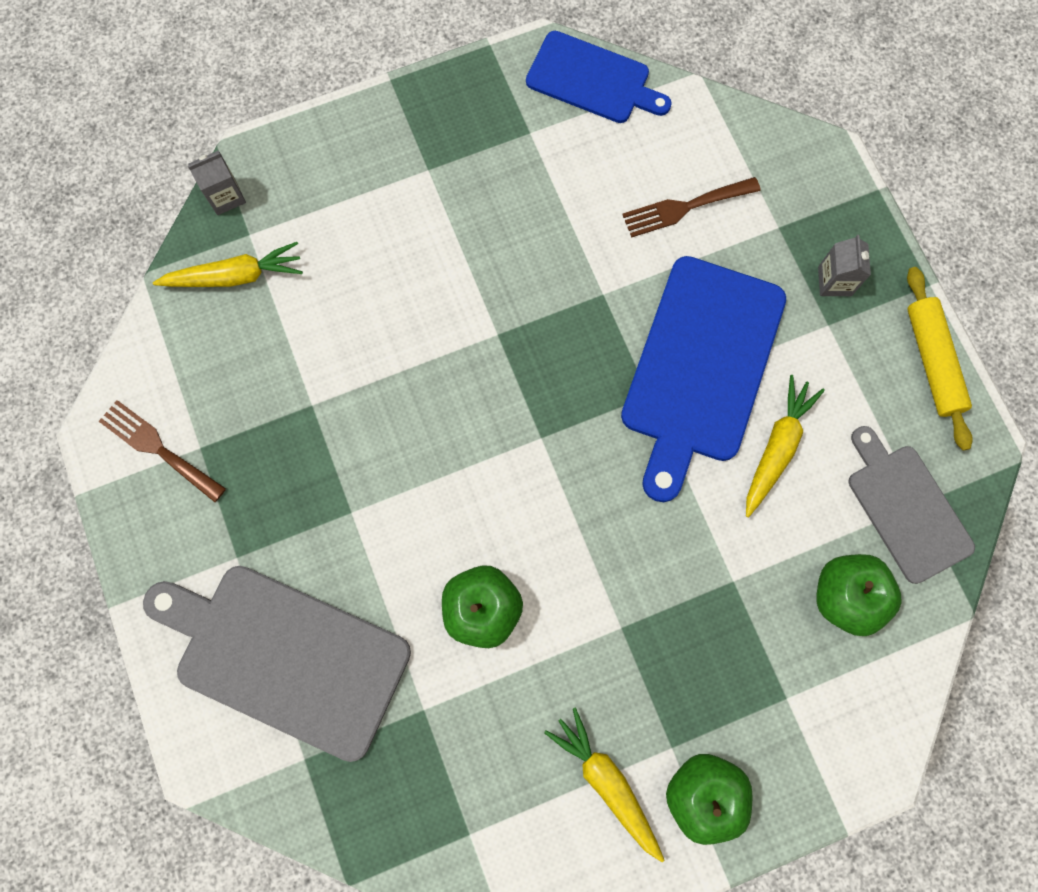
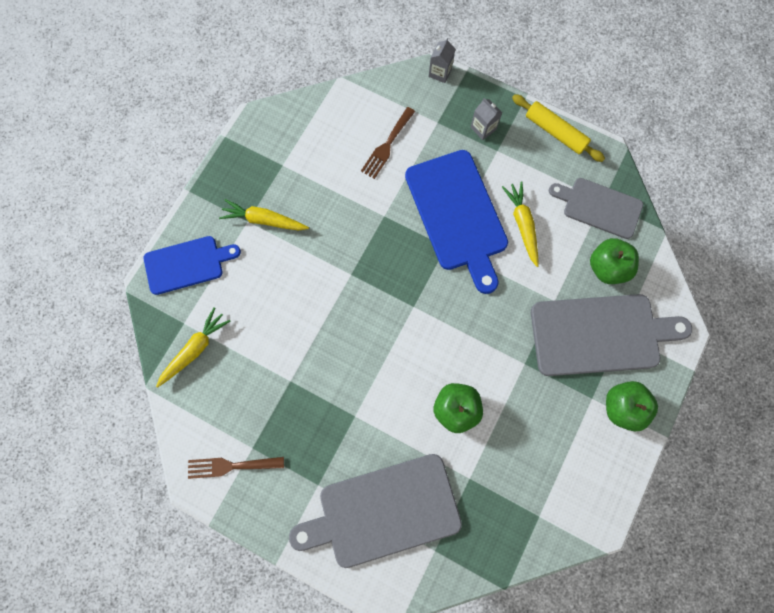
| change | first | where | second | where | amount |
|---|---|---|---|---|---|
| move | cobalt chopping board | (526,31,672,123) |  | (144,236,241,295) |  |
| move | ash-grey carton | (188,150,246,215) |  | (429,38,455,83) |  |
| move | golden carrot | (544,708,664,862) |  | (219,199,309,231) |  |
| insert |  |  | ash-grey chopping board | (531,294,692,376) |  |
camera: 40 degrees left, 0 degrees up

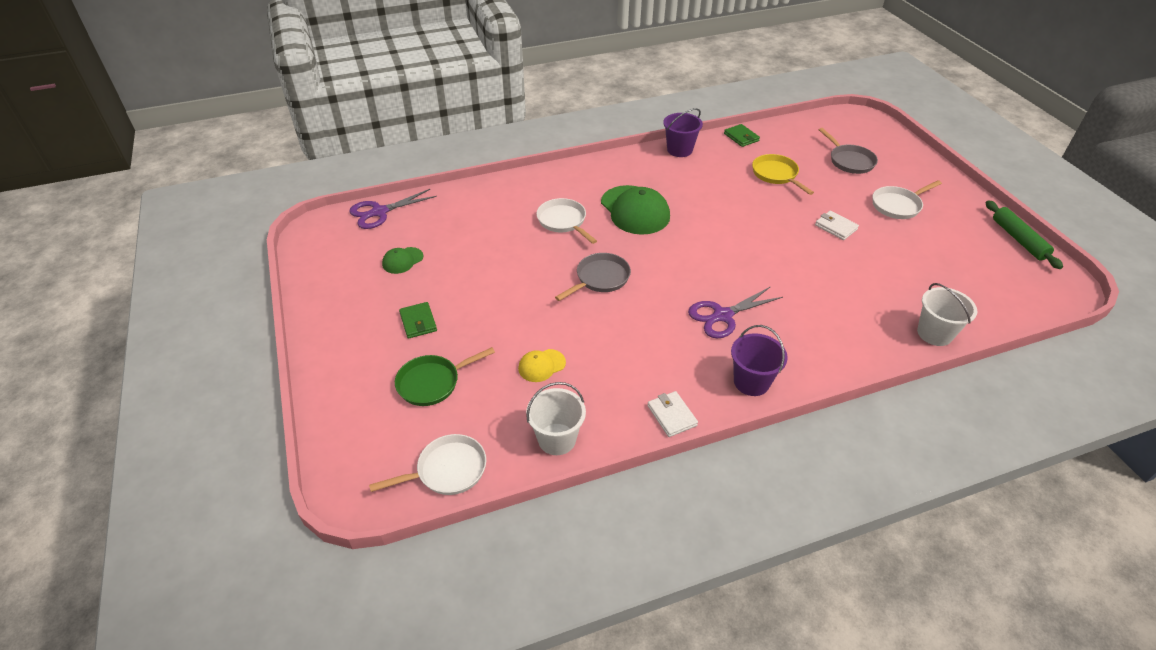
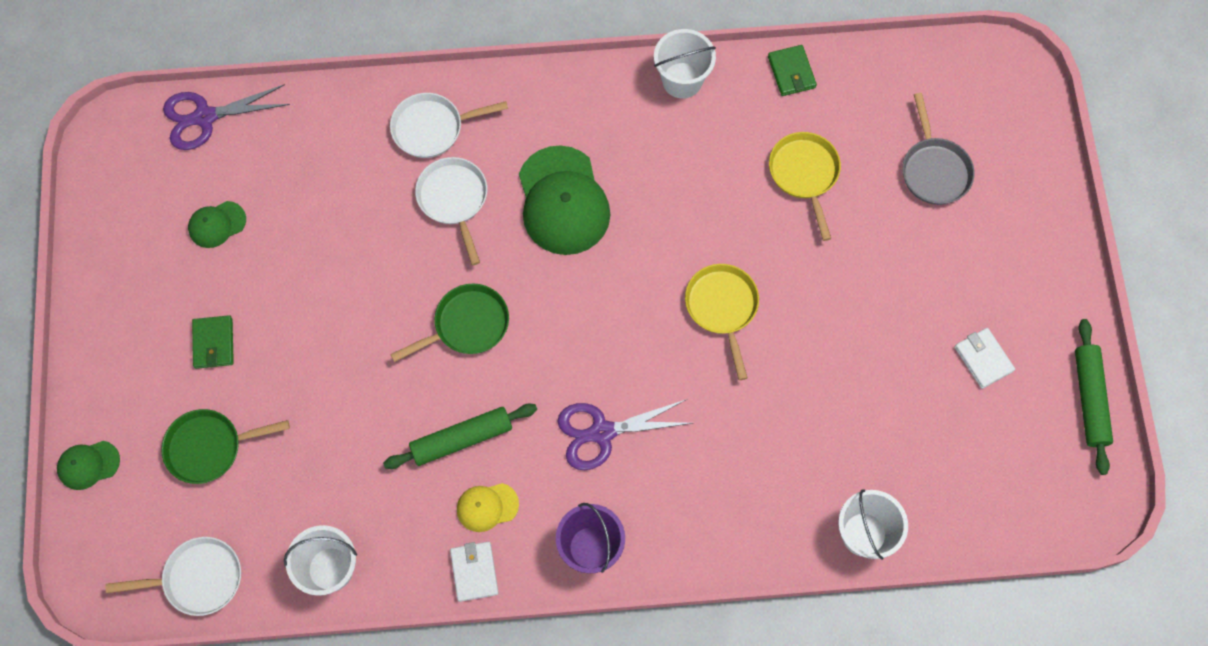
| change | first | where | second | where | amount |
|---|---|---|---|---|---|
| recolor | royal purple bucket | (663,108,703,157) | snow-white bucket | (654,29,716,98) |  |
| move | snow-white skillet | (872,180,942,219) |  | (390,93,508,158) |  |
| move | snow-white card wallet | (815,211,859,240) |  | (954,328,1015,389) |  |
| recolor | ash-grey skillet | (555,253,631,301) | leaf-green skillet | (390,283,509,362) |  |
| move | golden peaked cap | (518,349,566,382) |  | (457,483,519,532) |  |
| insert |  |  | golden skillet | (685,264,759,380) |  |
| insert |  |  | leaf-green dough roller | (383,404,537,469) |  |
| insert |  |  | leaf-green peaked cap | (57,441,120,490) |  |
camera: 15 degrees right, 25 degrees up

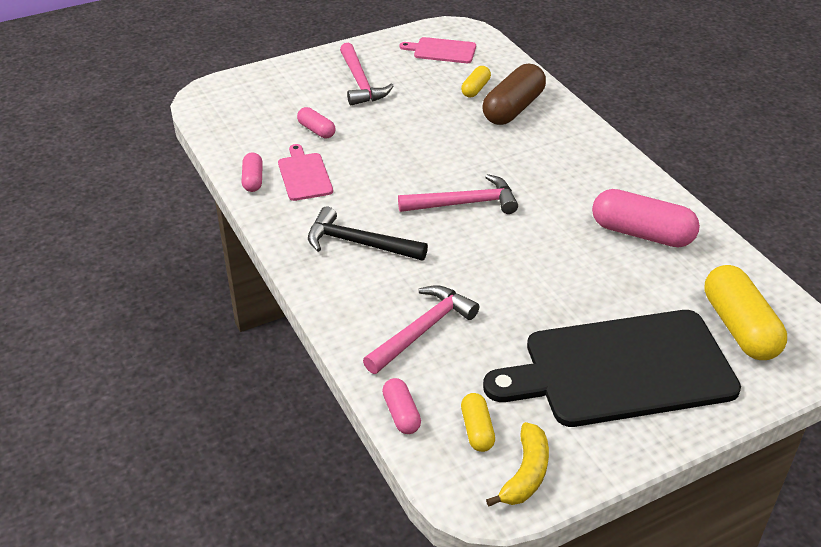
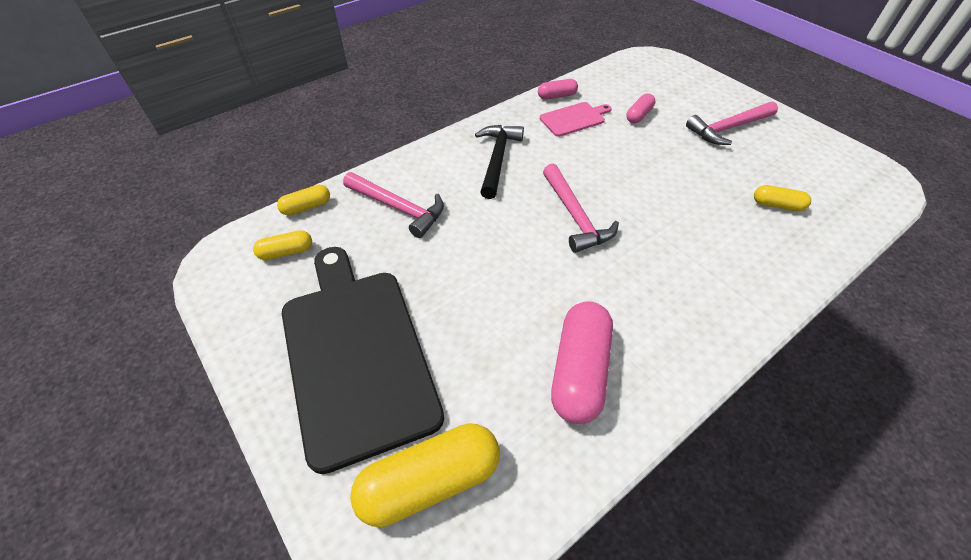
| change | first | where | second | where | amount |
|---|---|---|---|---|---|
| delete | pink chopping board | (400,37,476,63) |  |  |  |
| delete | russet pill | (482,64,546,125) |  |  |  |
| recolor | pink pill | (382,378,421,434) | golden pill | (277,185,330,216) |  |
| delete | golden banana | (486,422,549,506) |  |  |  |
camera: 80 degrees right, 10 degrees up

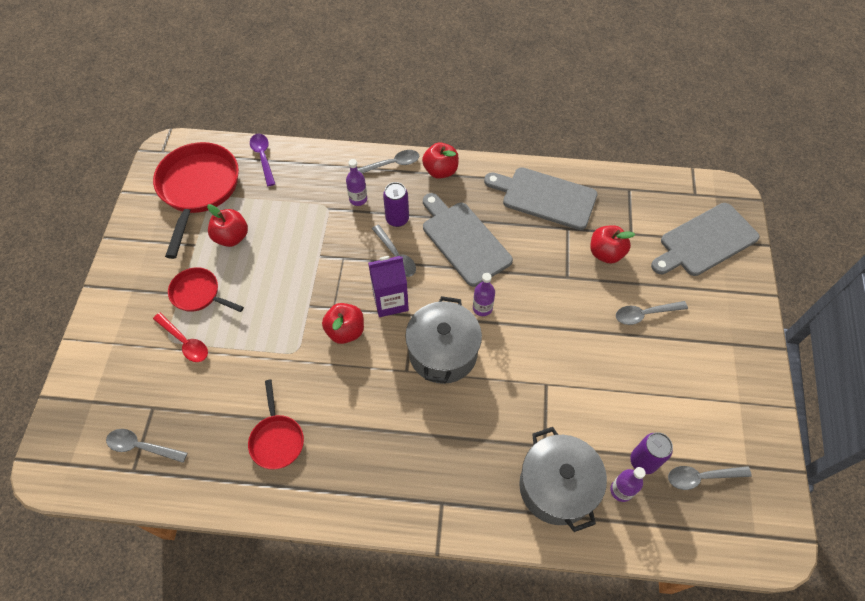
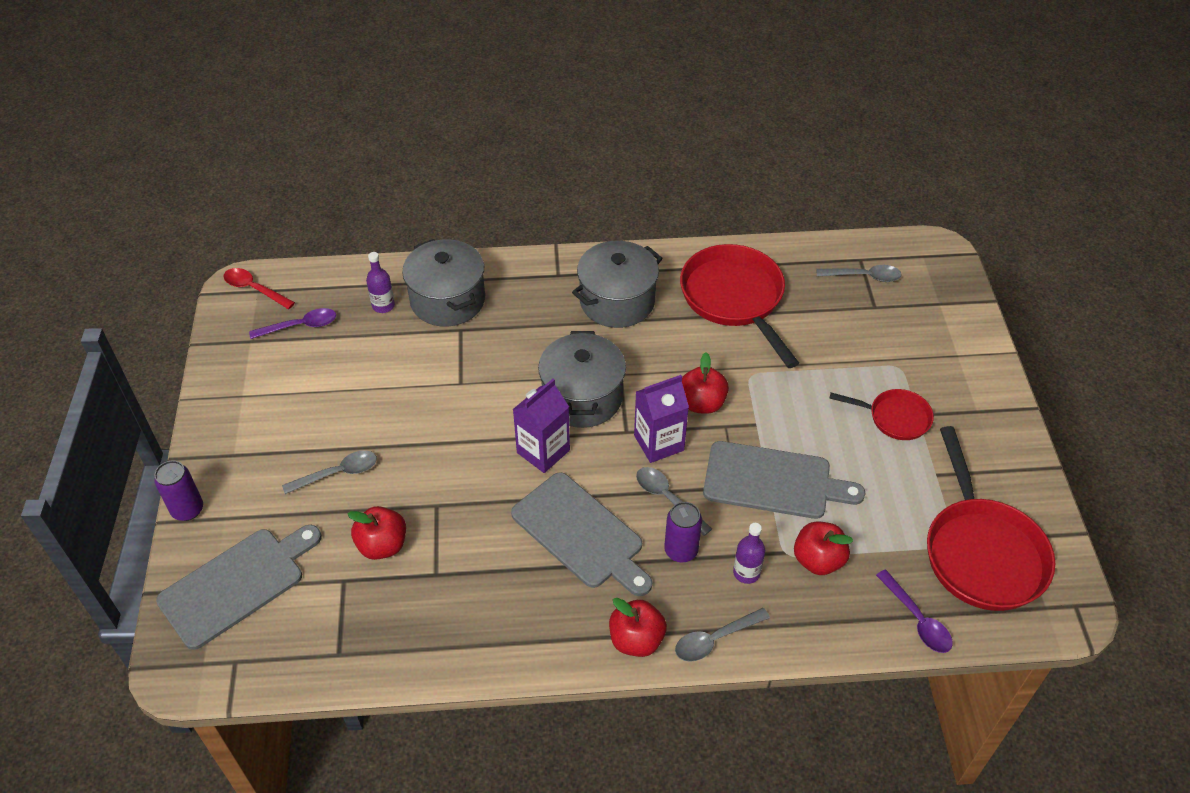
| change | first | where | second | where | amount |
|---|---|---|---|---|---|
| move | ash-grey chopping board | (484,167,598,230) |  | (703,441,865,519) |  |
| move | red apple | (207,204,248,247) |  | (794,522,853,575) |  |
| replace | royal purple flask | (473,273,495,316) | royal purple carton | (512,379,570,473) |  |
| move | red spoon | (153,313,208,362) |  | (223,268,295,309) |  |
| resize | red skillet | (248,380,304,469) |  | (680,244,799,368) | x1.85 |
| move | royal purple soda can | (630,432,673,474) |  | (154,461,203,521) |  |
| recolor | ash-grey spoon | (668,466,752,490) | royal purple spoon | (249,308,336,339) |  |
| insert |  |  | ash-grey cooking pot | (572,241,663,328) |  |
camera: 170 degrees right, 10 degrees down

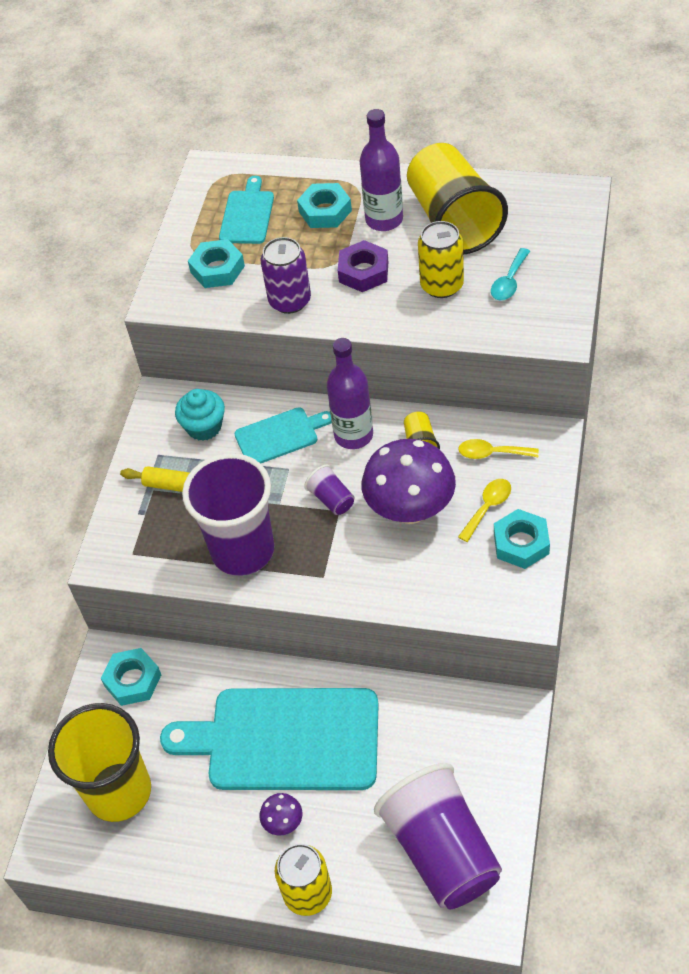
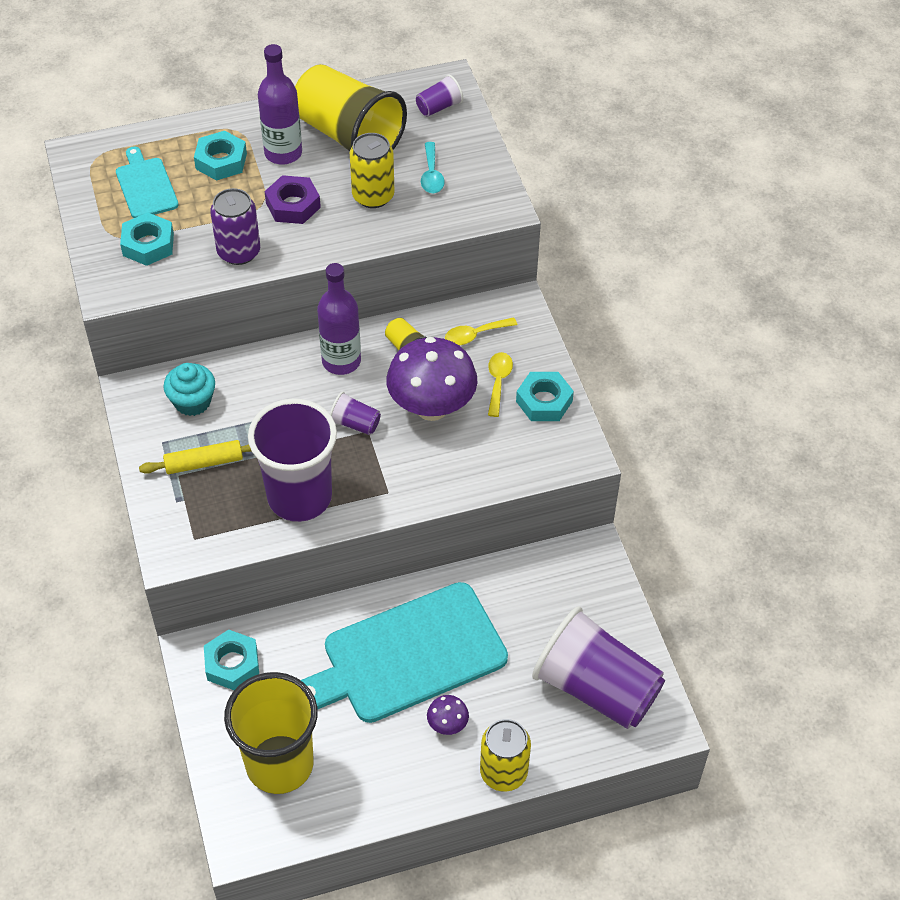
| change | first | where | second | where | amount |
|---|---|---|---|---|---|
| delete | turquoise chopping board | (234,407,332,463) |  |  |  |
| insert |  |  | royal purple tumbler | (416,74,463,117) |  |
camera: 35 degrees left, 0 degrees up

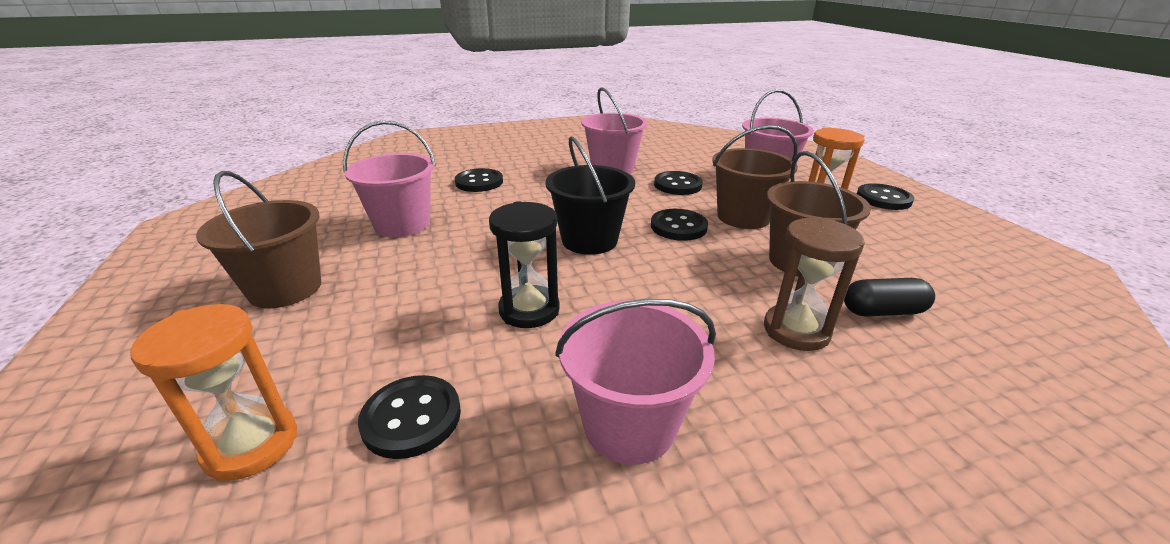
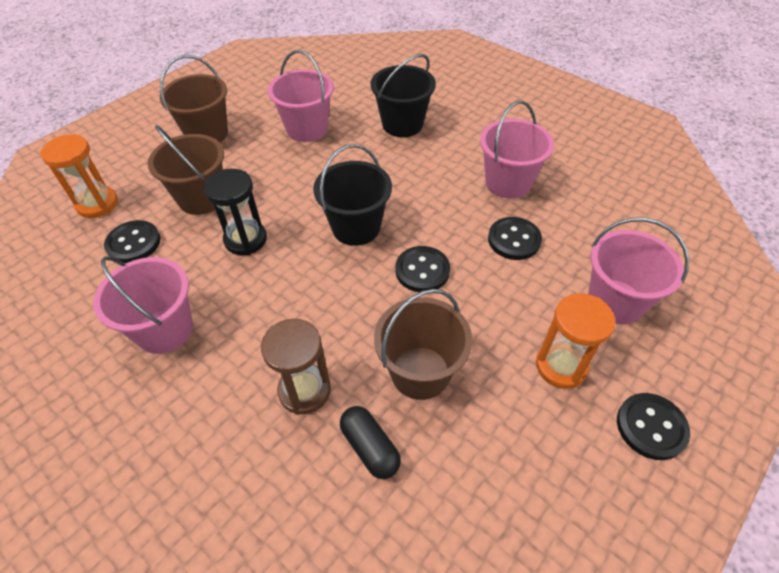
| change | first | where | second | where | amount |
|---|---|---|---|---|---|
| move | russet bucket | (712,125,798,229) |  | (148,125,224,215) |  |
| replace | ebony sewing button | (455,168,503,192) | ebony bucket | (371,54,436,137) |  |
camera: 60 degrees right, 20 degrees up

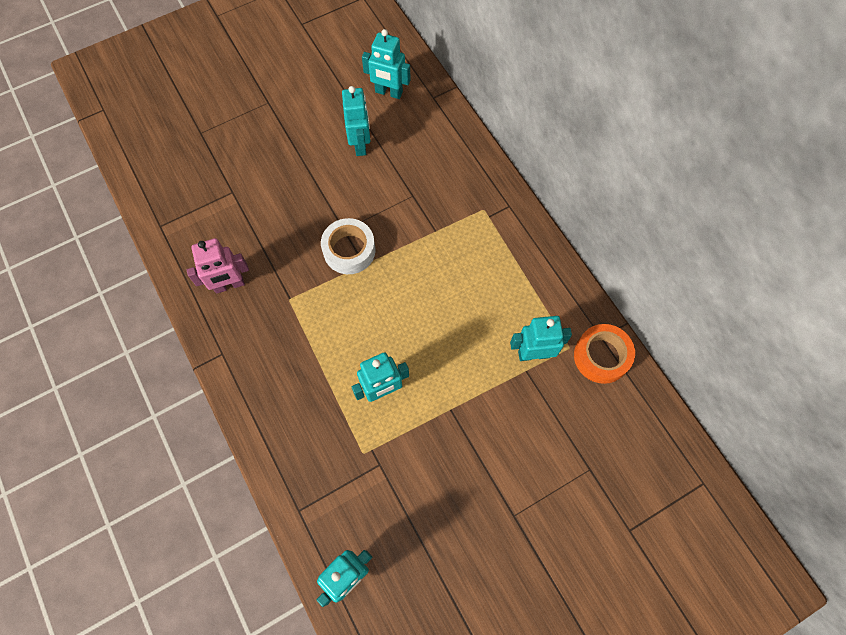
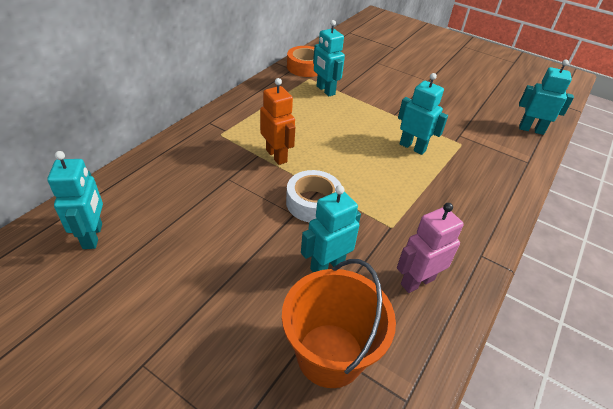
| change | first | where | second | where | amount |
|---|---|---|---|---|---|
| move | turquoise toy robot | (342,86,371,156) |  | (301,185,361,272) |  |
| rotate | pink toy robot | (187,238,249,294) |  | (397,203,464,293) | 75 degrees counterclockwise |
| insert |  |  | orange toy robot | (260,78,295,165) |  |
| insert |  |  | orange bucket | (282,259,396,388) |  |
camera: 120 degrees left, 25 degrees down

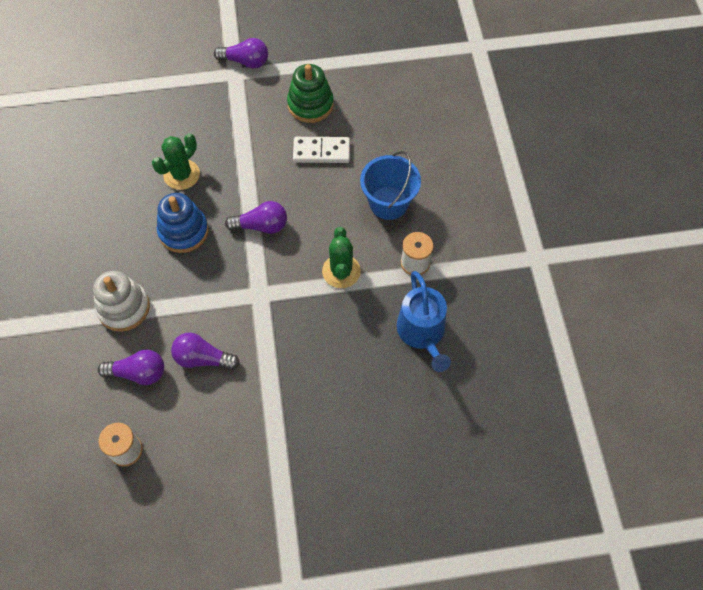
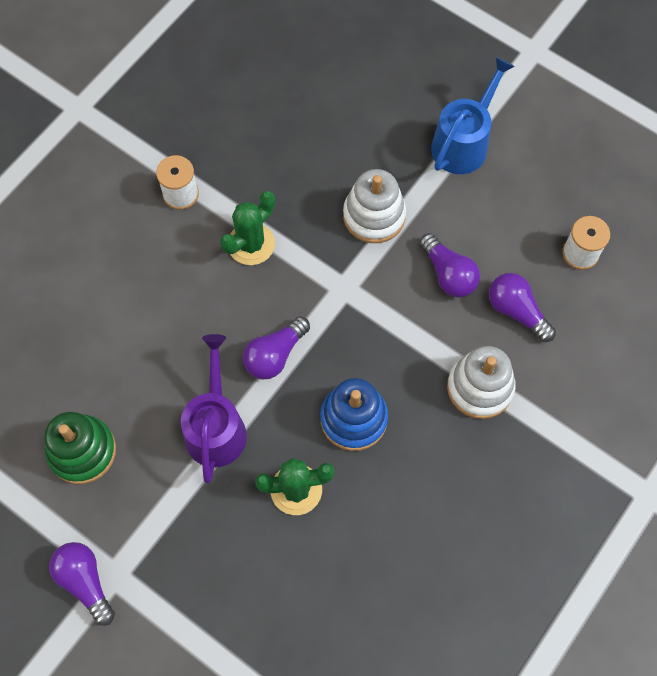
| change | first | where | second | where | amount |
|---|---|---|---|---|---|
| delete | snow-white domino | (293,137,350,163) |  |  |  |
| delete | cobalt bucket | (360,151,421,220) |  |  |  |
| rotate | royal purple light bulb | (225,201,287,234) |  | (243,316,310,380) | 90 degrees counterclockwise |
| move | cobalt watering can | (397,271,451,372) |  | (431,57,515,174) |  |
| insert |  |  | snow-white ring stacker | (343,169,406,243) |  |
| insert |  |  | royal purple watering can | (181,334,247,483) |  |
camera: 135 degrees left, 5 degrees up

